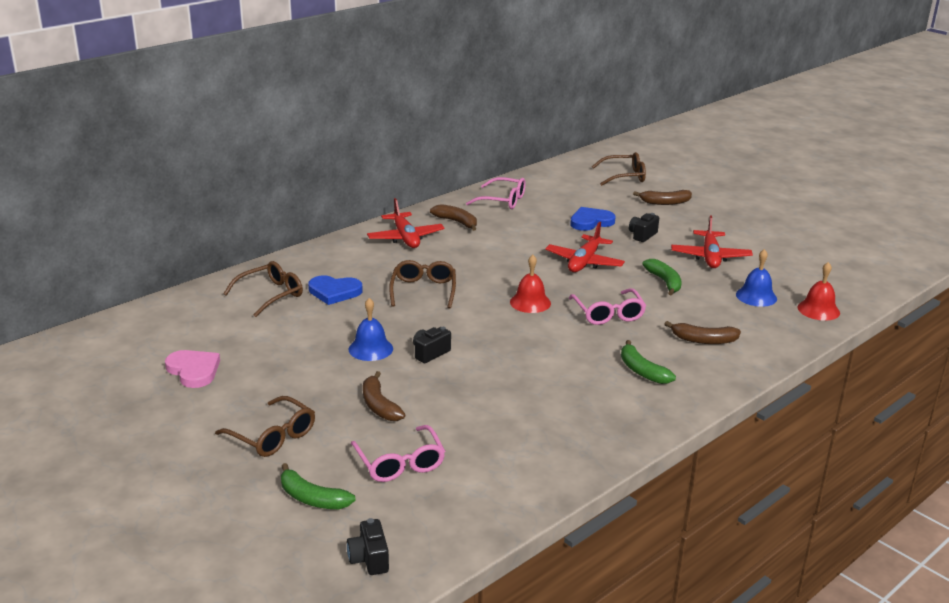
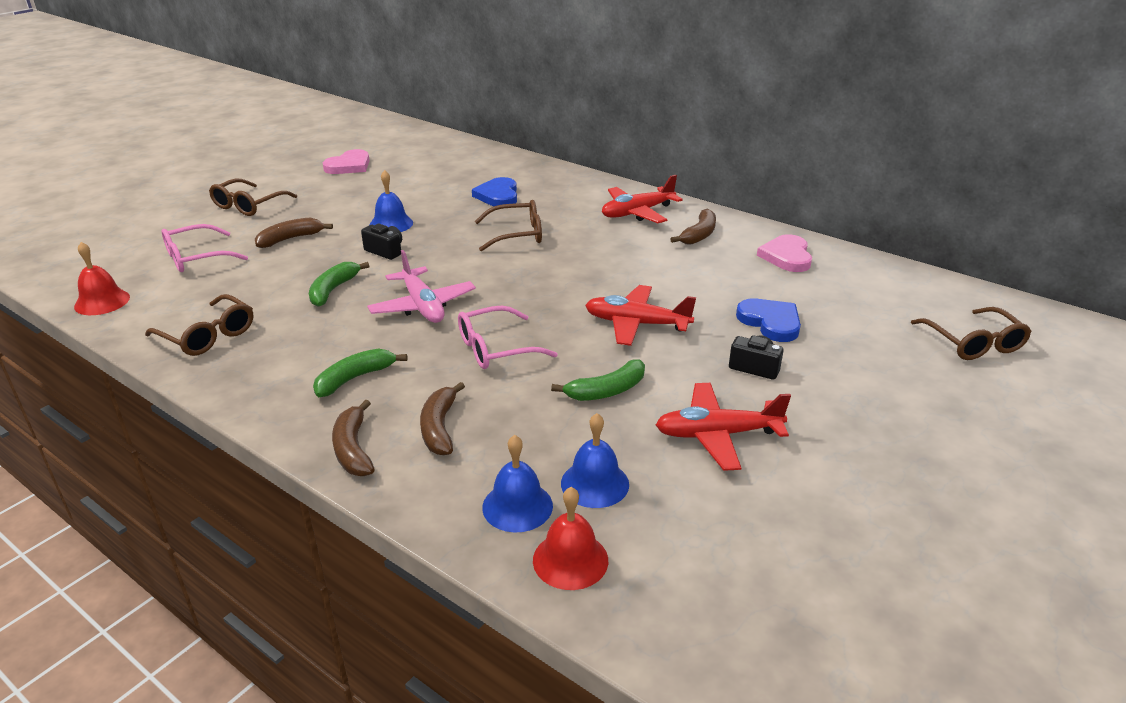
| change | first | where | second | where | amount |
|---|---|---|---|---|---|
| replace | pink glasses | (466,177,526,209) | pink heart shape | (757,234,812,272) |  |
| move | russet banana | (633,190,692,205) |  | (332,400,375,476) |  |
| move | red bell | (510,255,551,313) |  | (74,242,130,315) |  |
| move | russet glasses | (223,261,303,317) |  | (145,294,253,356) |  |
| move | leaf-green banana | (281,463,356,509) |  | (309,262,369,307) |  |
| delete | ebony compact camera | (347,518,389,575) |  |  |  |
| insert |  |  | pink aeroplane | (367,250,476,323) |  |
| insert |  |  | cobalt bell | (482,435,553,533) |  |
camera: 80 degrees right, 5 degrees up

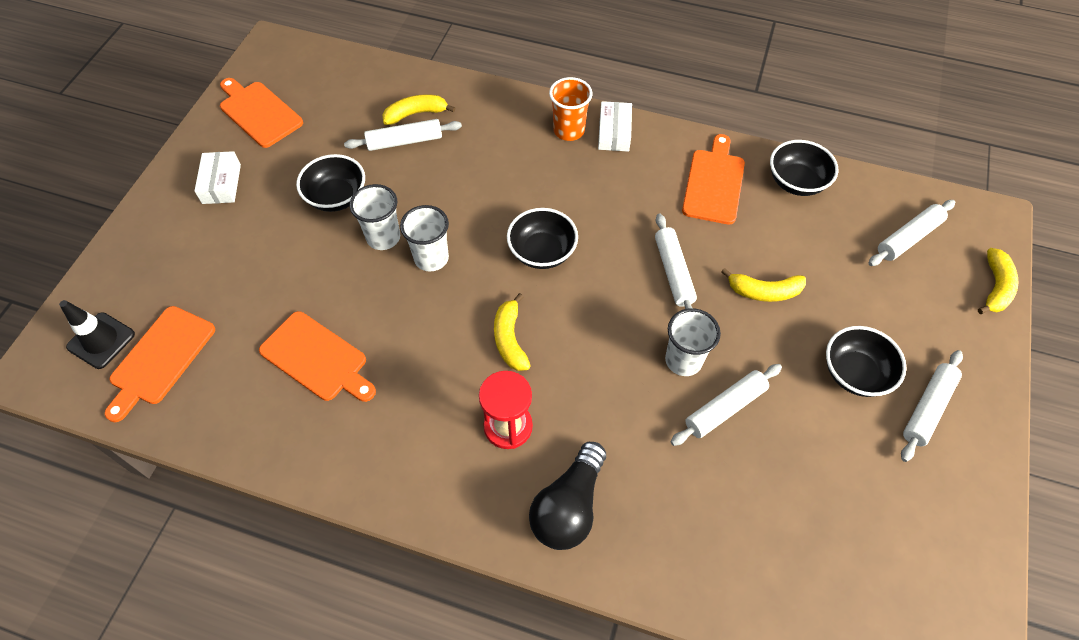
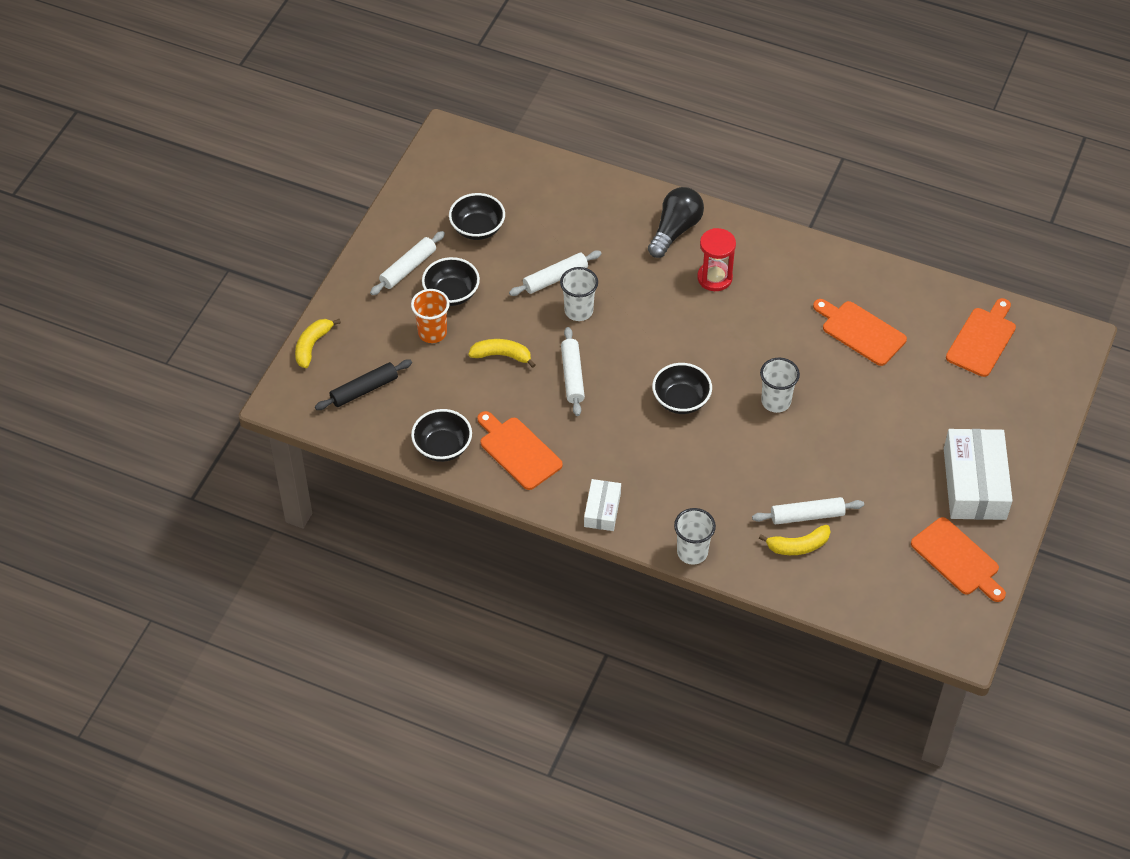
| change | first | where | second | where | amount |
|---|---|---|---|---|---|
| move | orange tumbler | (549,77,592,141) |  | (411,289,450,343) |  |
| rotate | orange chopping board | (682,134,745,225) |  | (477,411,563,490) | 120 degrees clockwise |
| resize | snow-white box | (194,151,241,204) |  | (944,429,1013,520) | x1.87 |
| move | ebony deep dish | (296,154,365,212) |  | (449,193,505,240) |  |
| move | snow-white tumbler | (350,184,400,250) |  | (674,508,716,565) |  |
| recolor | snow-white dough roller | (868,200,955,266) | ebony dough roller | (315,360,412,410) |  |
| delete | golden banana | (494,293,531,371) |  |  |  |
| delete | ebony road cone | (59,300,135,369) |  |  |  |
camera: 175 degrees left, 5 degrees down

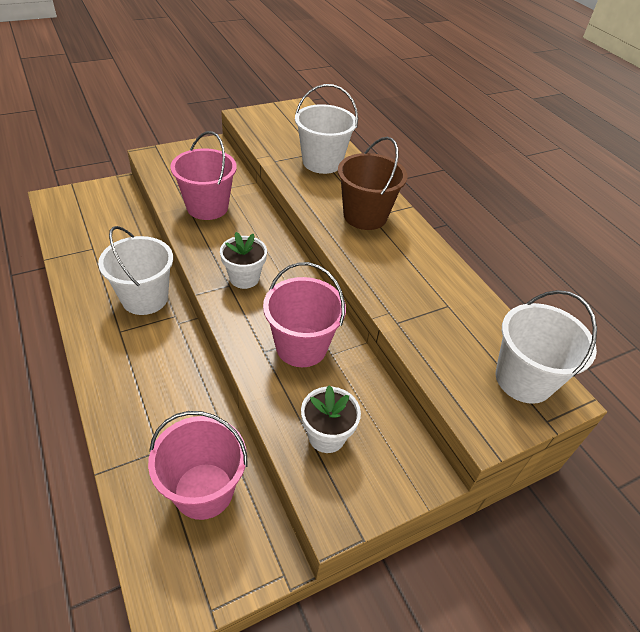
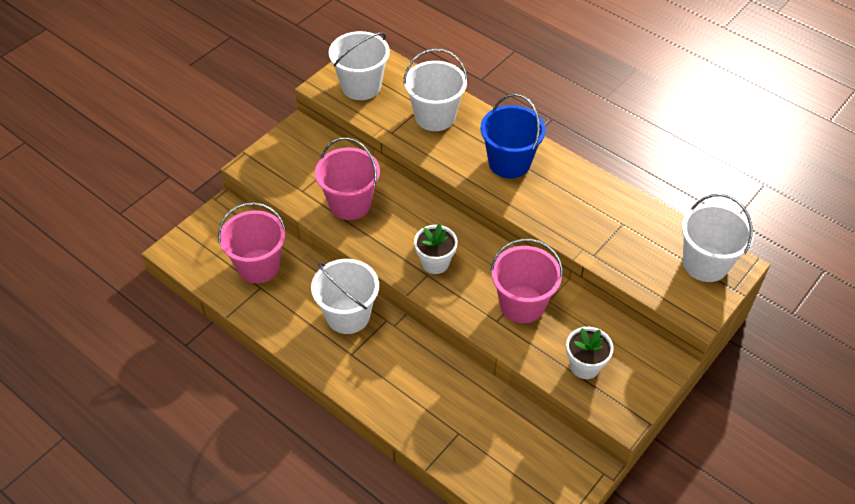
| change | first | where | second | where | amount |
|---|---|---|---|---|---|
| recolor | russet bucket | (338,137,407,230) | cobalt bucket | (480,94,546,178) |  |
| move | pink bucket | (148,411,248,520) |  | (218,202,286,283) |  |
| insert |  |  | snow-white bucket | (329,31,390,100) |  |
camera: 20 degrees left, 5 degrees up

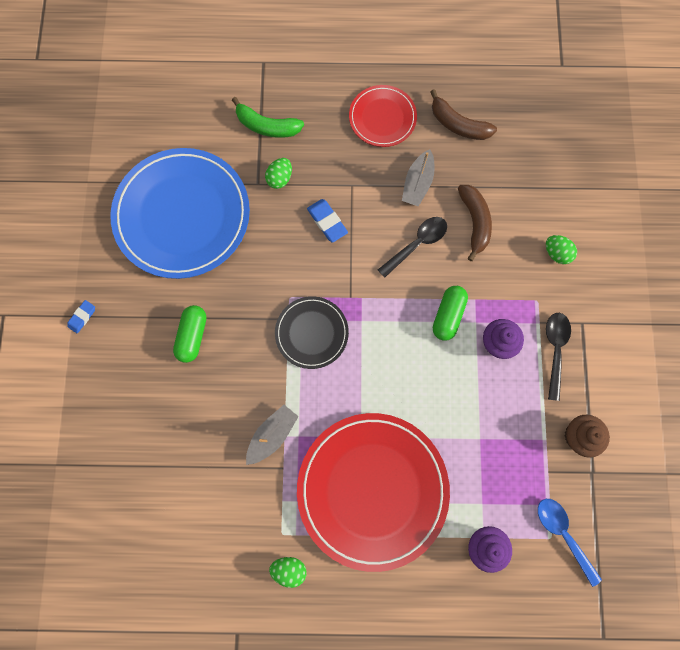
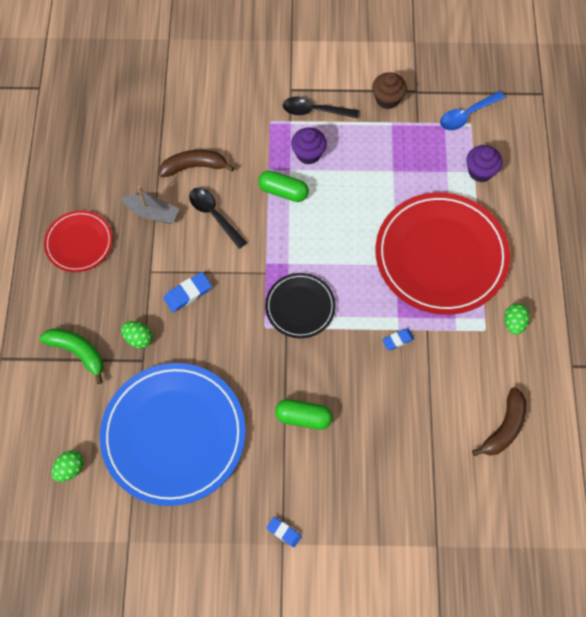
| change | first | where | second | where | amount |
|---|---|---|---|---|---|
| move | russet banana | (430,89,497,140) |  | (472,387,526,456) |  |
| rotate | leaf-green banana | (232,97,304,138) |  | (39,328,104,384) | 75 degrees counterclockwise |
| move | leaf-green toy egg | (546,235,577,264) |  | (52,450,84,482) |  |
| replace | ash-grey sailboat | (246,405,299,465) | cobalt pencil eraser | (382,329,414,350) |  |
camera: 90 degrees left, 10 degrees down

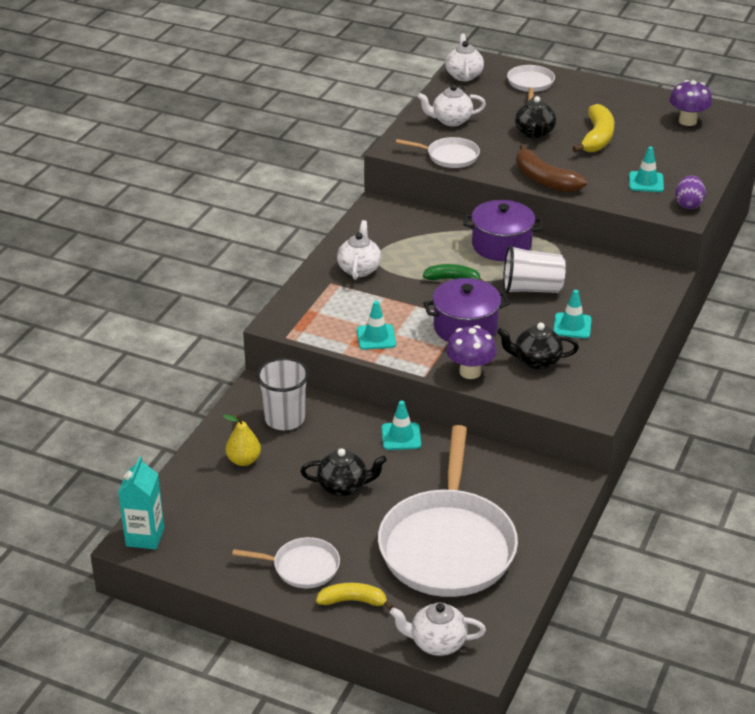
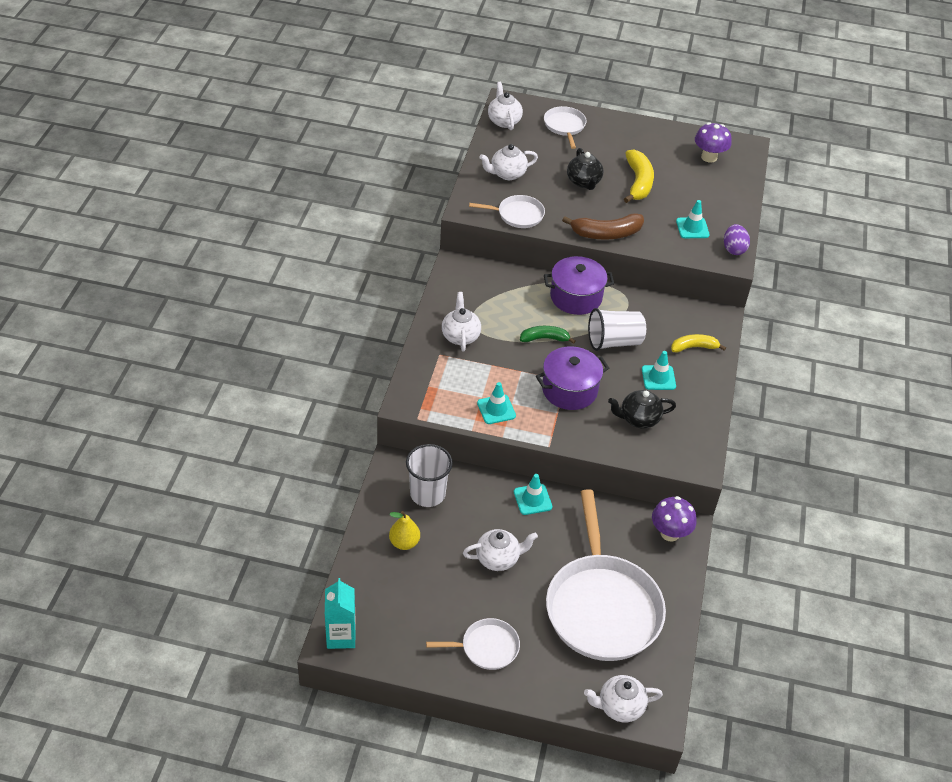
| change | first | where | second | where | amount |
|---|---|---|---|---|---|
| rotate | russet banana | (516,144,587,192) |  | (562,213,644,240) | 45 degrees counterclockwise |
| move | royal purple toadstool | (446,325,497,379) |  | (652,496,697,542) |  |
| recolor | ebony tea pot | (300,448,387,497) | snow-white tea pot | (463,529,538,571) |  |
| move | golden banana | (316,583,393,610) |  | (671,334,726,353) |  |
camera: 15 degrees left, 10 degrees up

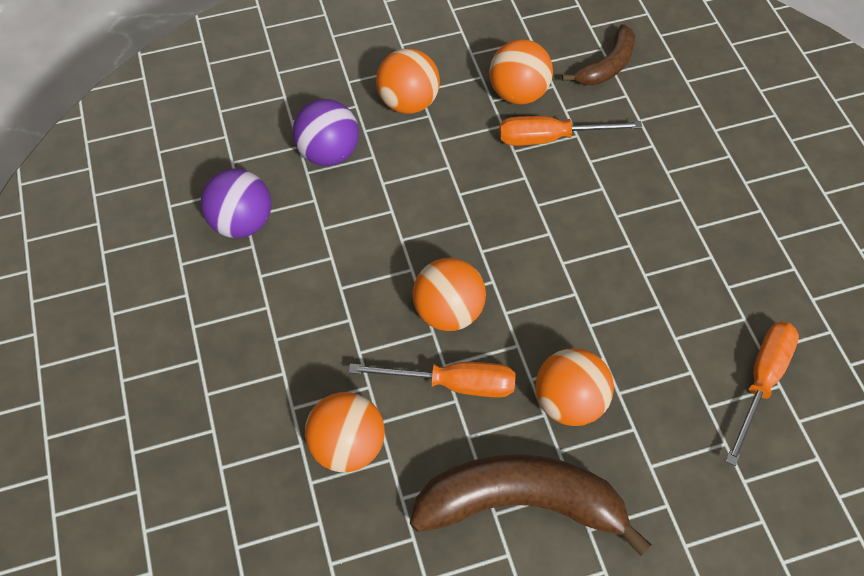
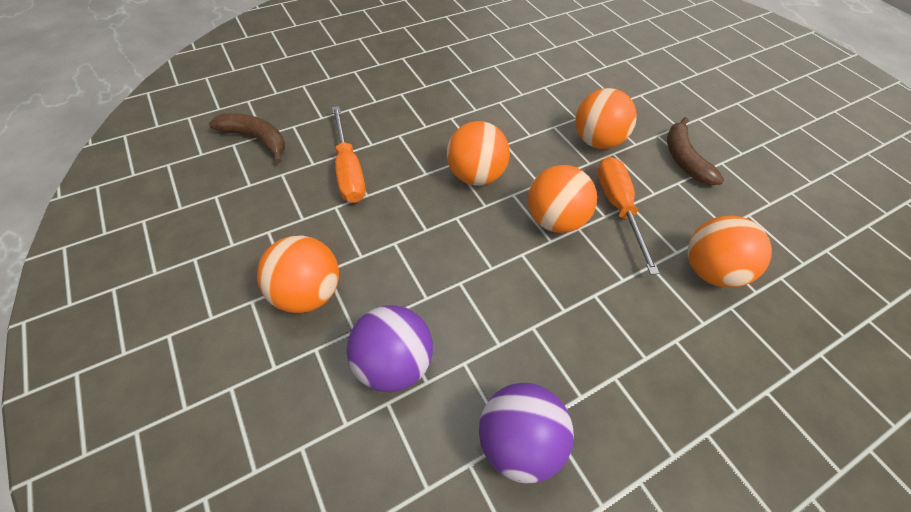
| change | first | where | second | where | amount |
|---|---|---|---|---|---|
| move | orange sphere | (489,39,553,105) |  | (447,121,510,186) |  |
| delete | orange hand screwdriver | (726,322,799,466) |  |  |  |
| resize | russet banana | (410,454,651,556) |  | (667,117,724,185) | x0.56 |
camera: 105 degrees left, 5 degrees down

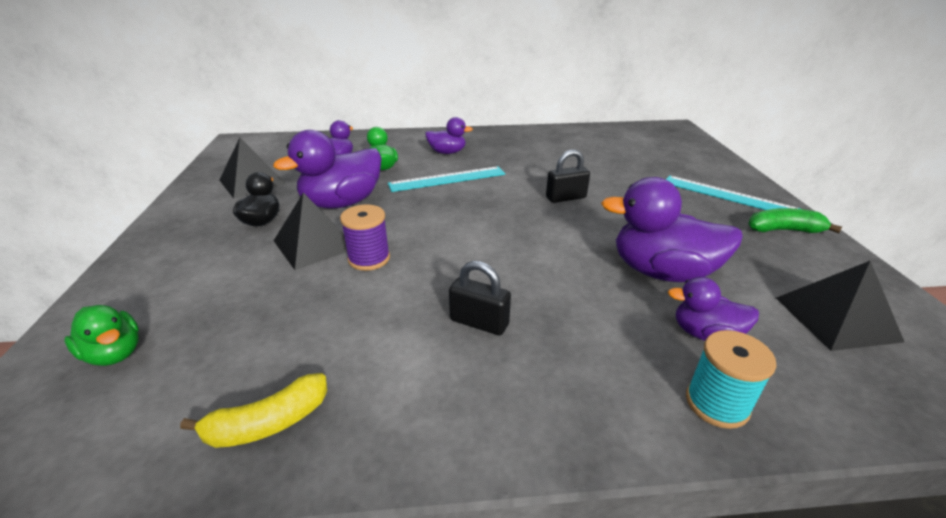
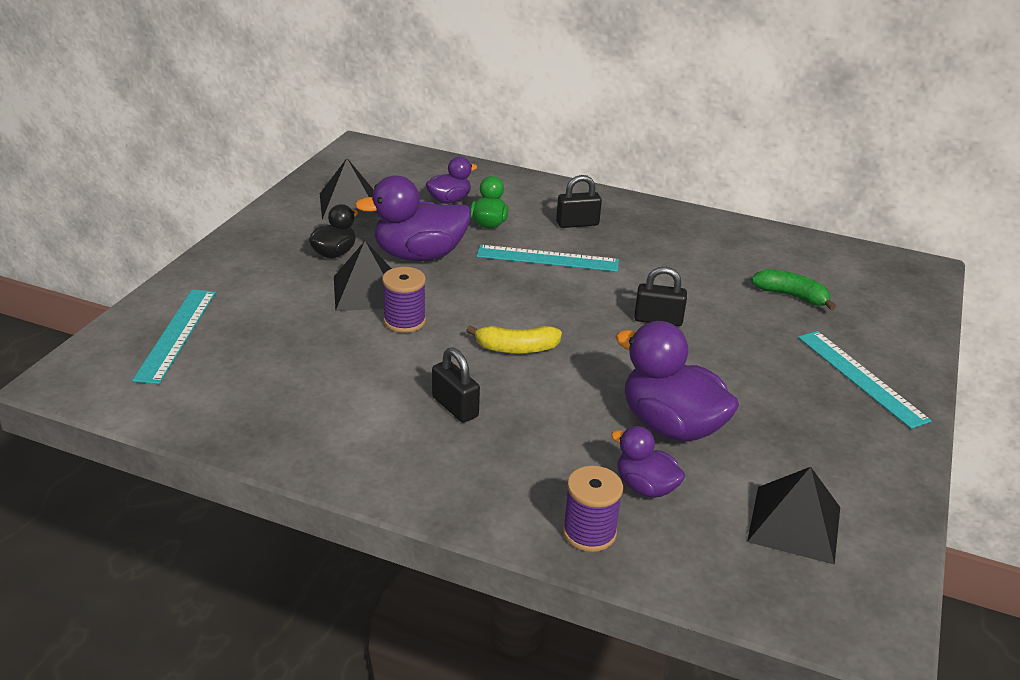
| change | first | where | second | where | amount |
|---|---|---|---|---|---|
| replace | royal purple toy duck | (425,117,473,154) | ebony padlock | (556,175,602,228) |  |
| move | leaf-green banana | (748,208,842,233) |  | (751,269,836,310) |  |
| replace | leaf-green toy duck | (64,305,139,366) | turquoise ruler | (132,289,216,384) |  |
| recolor | turquoise bobbin | (686,330,777,429) | royal purple bobbin | (563,466,623,552) |  |
| move | golden banana | (180,373,327,448) |  | (466,325,562,354) |  |
camera: 25 degrees right, 0 degrees up

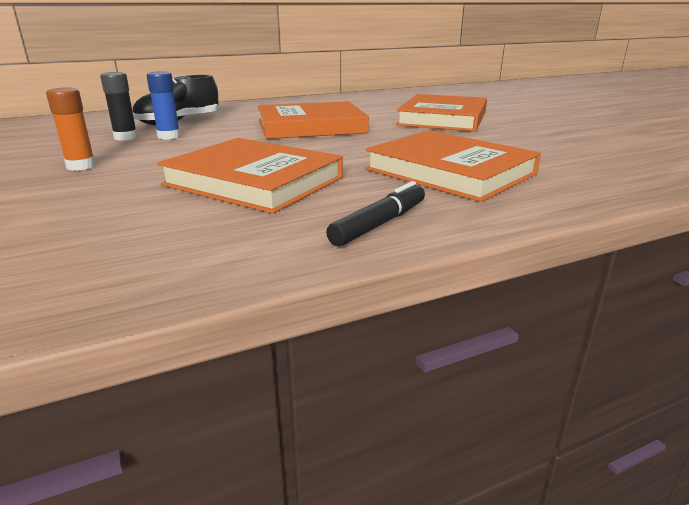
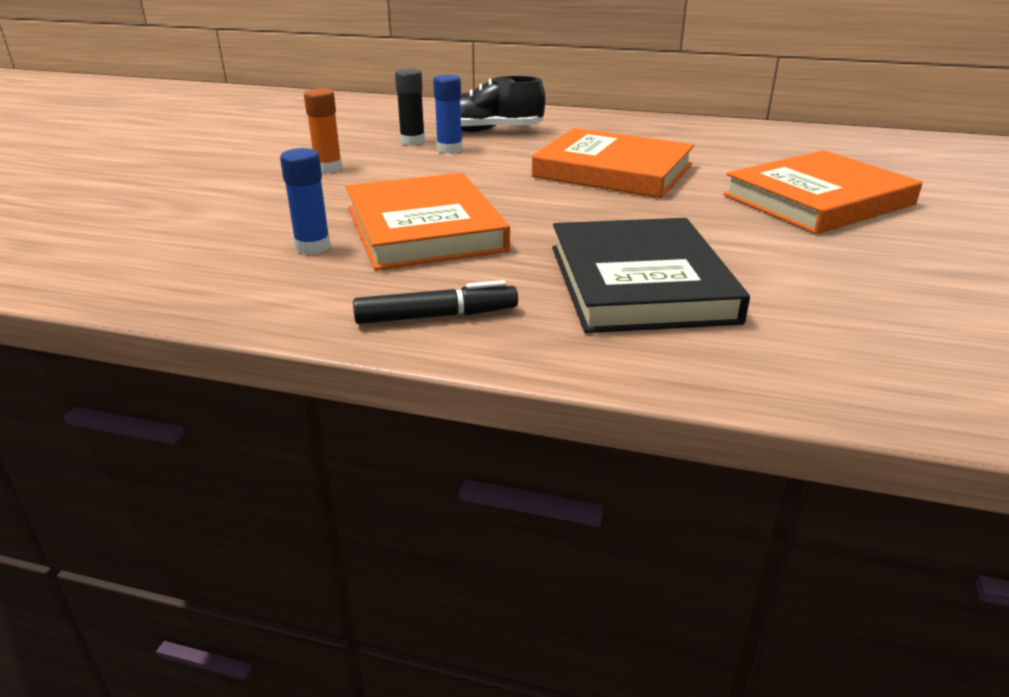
| change | first | where | second | where | amount |
|---|---|---|---|---|---|
| recolor | orange hardcover | (365,130,541,202) | ebony hardcover | (552,218,750,333) |  |
| insert |  |  | cobalt glue stick | (280,148,331,255) |  |
camera: 40 degrees right, 5 degrees up

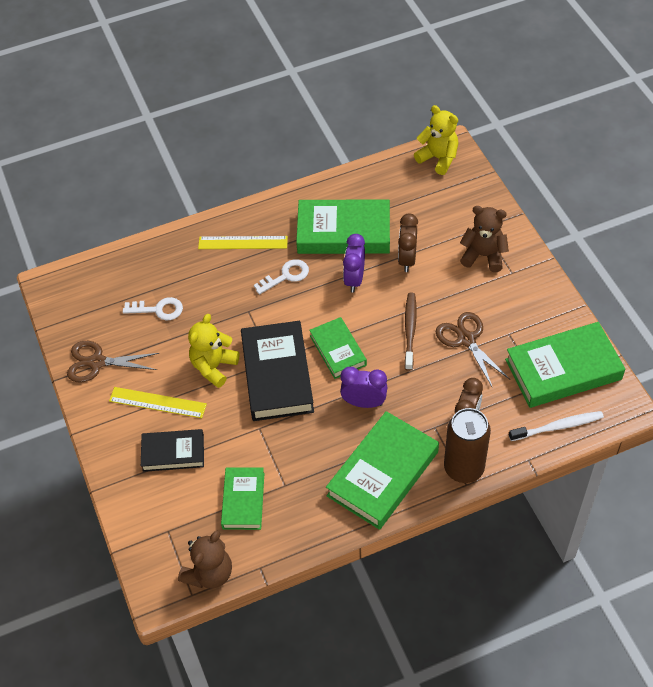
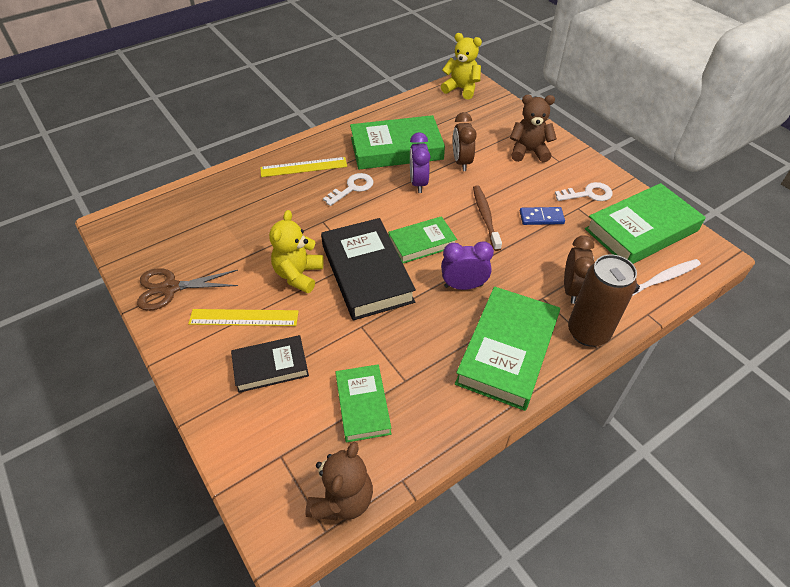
| change | first | where | second | where | amount |
|---|---|---|---|---|---|
| move | snow-white latchkey | (123,297,183,320) |  | (555,182,613,201) |  |
| replace | russet shears | (436,312,511,388) | cobalt domino | (520,207,565,225) |  |
| rotate | leaf-green hardcover | (309,317,367,379) |  | (388,216,457,263) | 75 degrees counterclockwise |
camera: 15 degrees left, 5 degrees down

